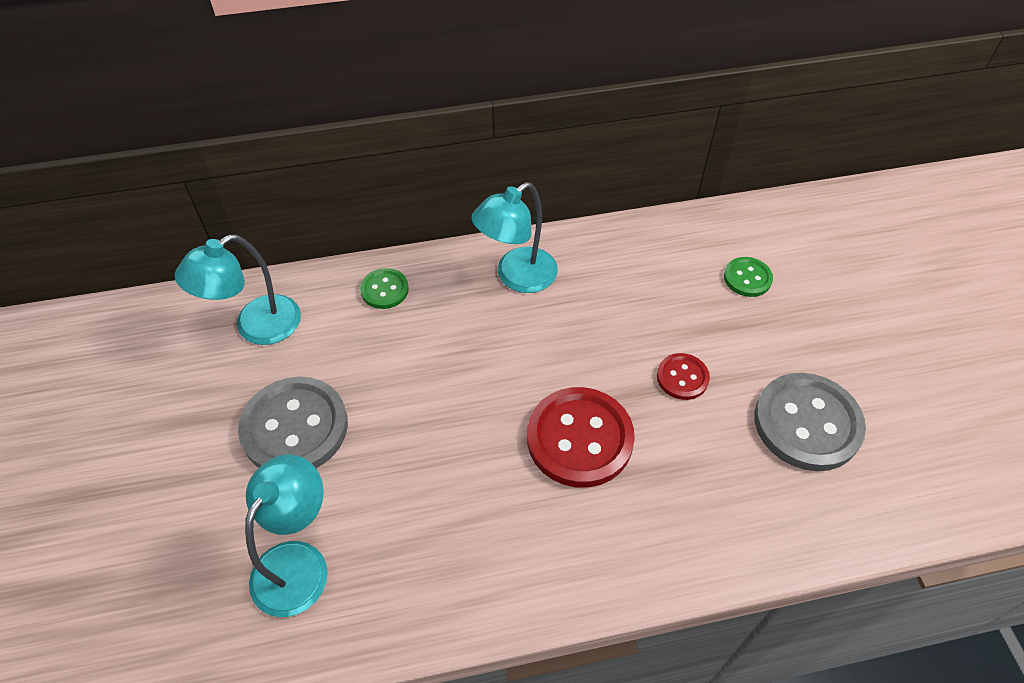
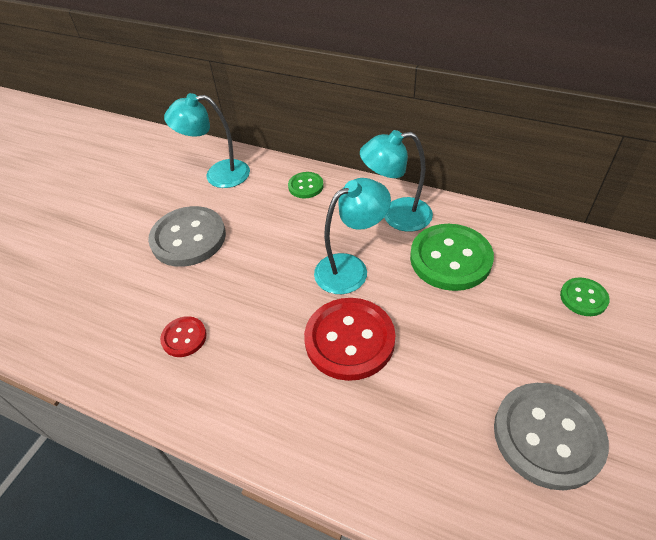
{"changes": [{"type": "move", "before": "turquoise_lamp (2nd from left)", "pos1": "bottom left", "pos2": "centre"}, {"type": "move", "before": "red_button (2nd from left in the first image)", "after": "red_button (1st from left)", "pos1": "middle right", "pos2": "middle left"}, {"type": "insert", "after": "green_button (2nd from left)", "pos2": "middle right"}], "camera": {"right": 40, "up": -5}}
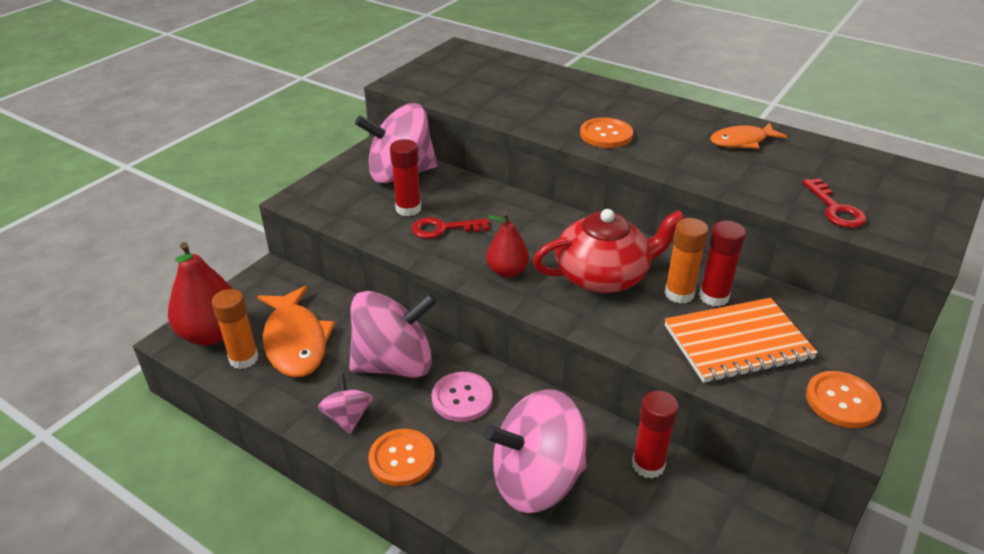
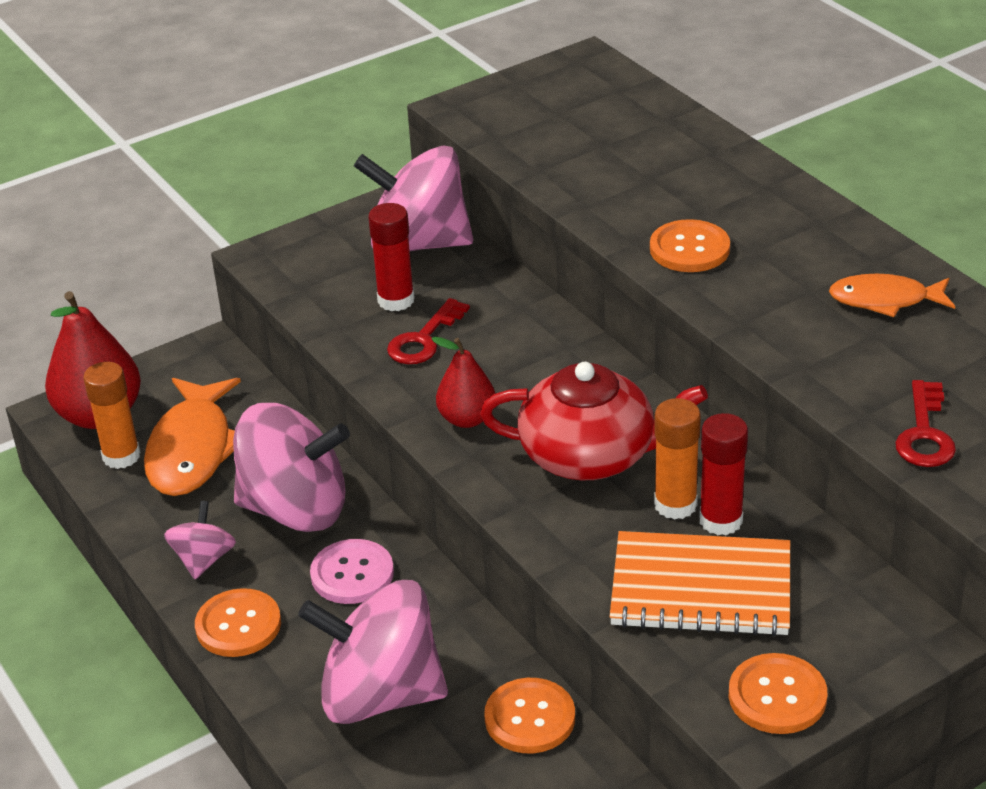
{"changes": [{"type": "rotate", "before": "red_key (1st from left)", "pos1": "centre", "pos2": "centre", "turn": -75}, {"type": "replace", "before": "red_glue_stick (2nd from left)", "after": "orange_button (2nd from left)", "pos1": "bottom centre", "pos2": "bottom centre"}], "camera": {"right": 25, "up": 0}}
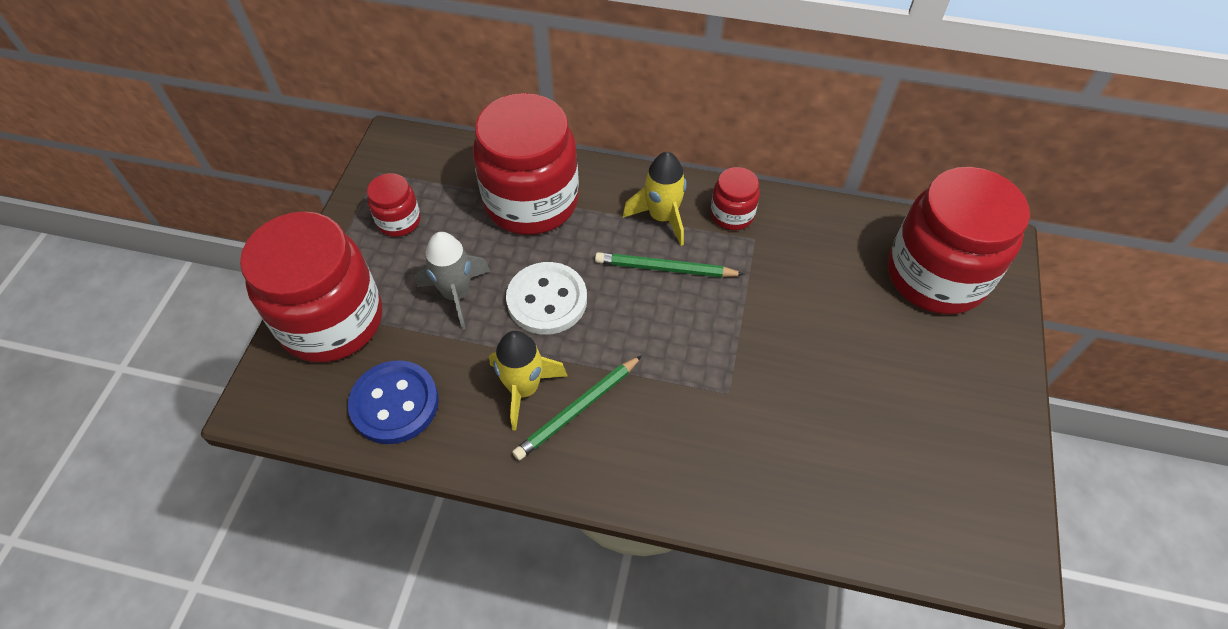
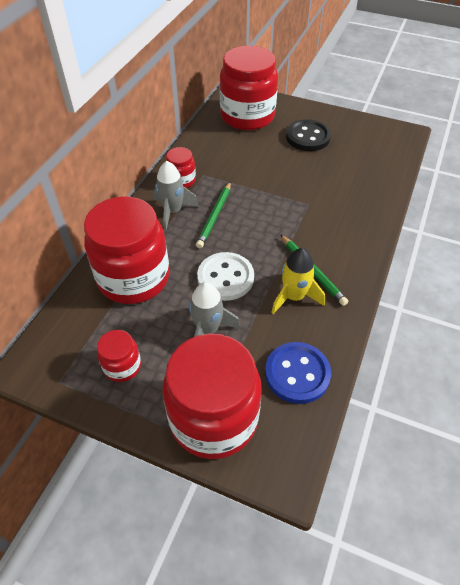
{"changes": [{"type": "recolor", "before": "yellow_rocket (2nd from left)", "after": "grey_rocket (1st from left)", "pos1": "top centre", "pos2": "centre"}, {"type": "insert", "after": "black_button", "pos2": "top right"}], "camera": {"right": -80, "up": -5}}
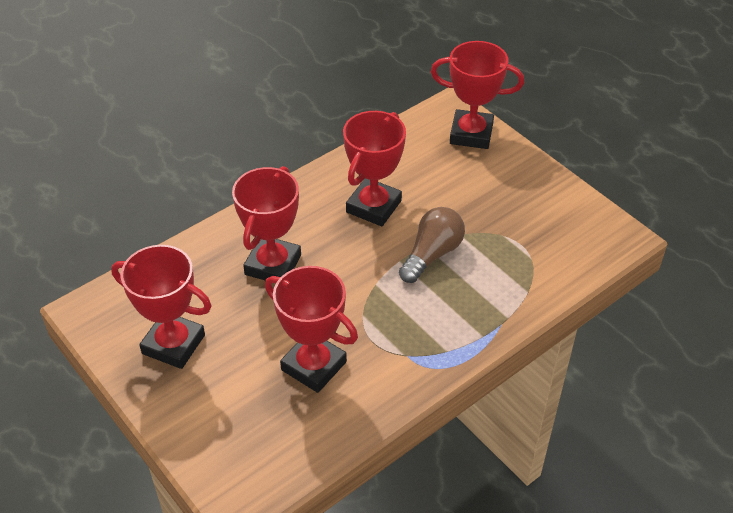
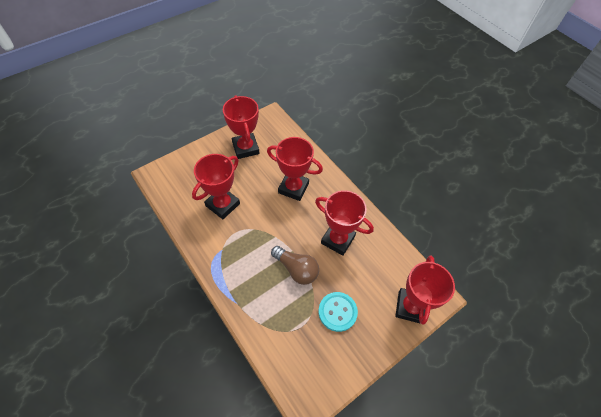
{"changes": [{"type": "rotate", "before": "red_trophy (1st from left in the first image)", "pos1": "middle left", "pos2": "top centre", "turn": -45}, {"type": "insert", "after": "turquoise_button", "pos2": "bottom centre"}], "camera": {"right": 90, "up": 10}}
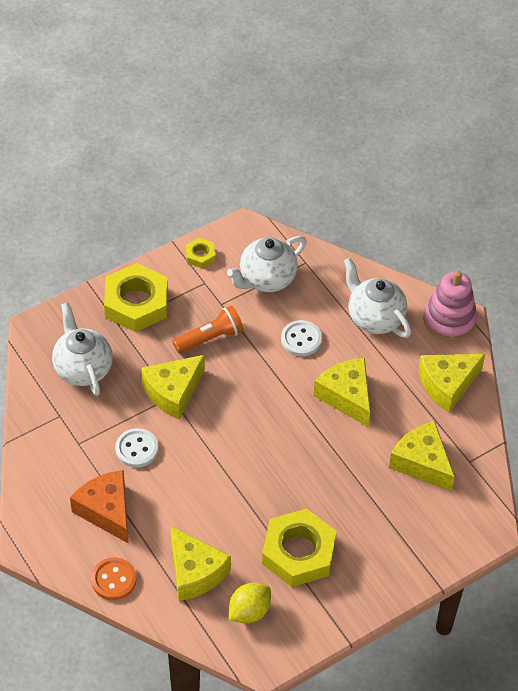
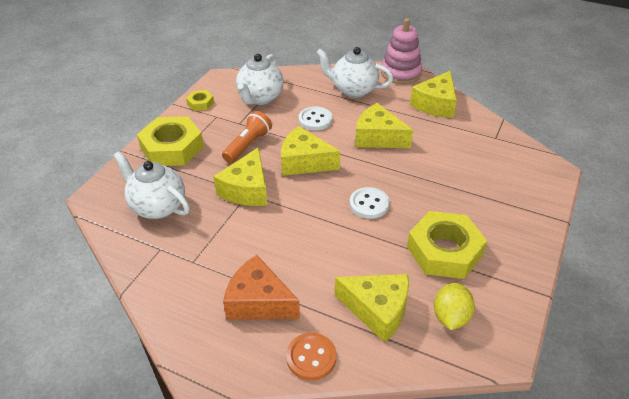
{"changes": [{"type": "move", "before": "white_button (1st from left in the first image)", "after": "white_button (2nd from left)", "pos1": "middle left", "pos2": "centre"}, {"type": "move", "before": "yellow_cheese (4th from left in the first image)", "after": "yellow_cheese (2nd from left)", "pos1": "middle right", "pos2": "centre"}], "camera": {"right": -30, "up": -10}}
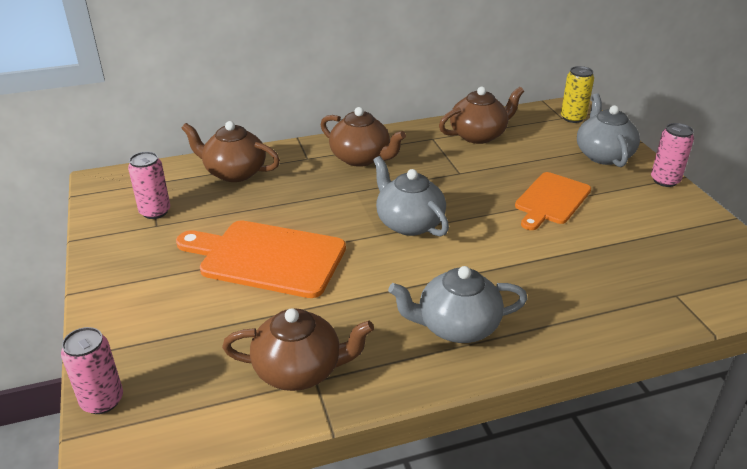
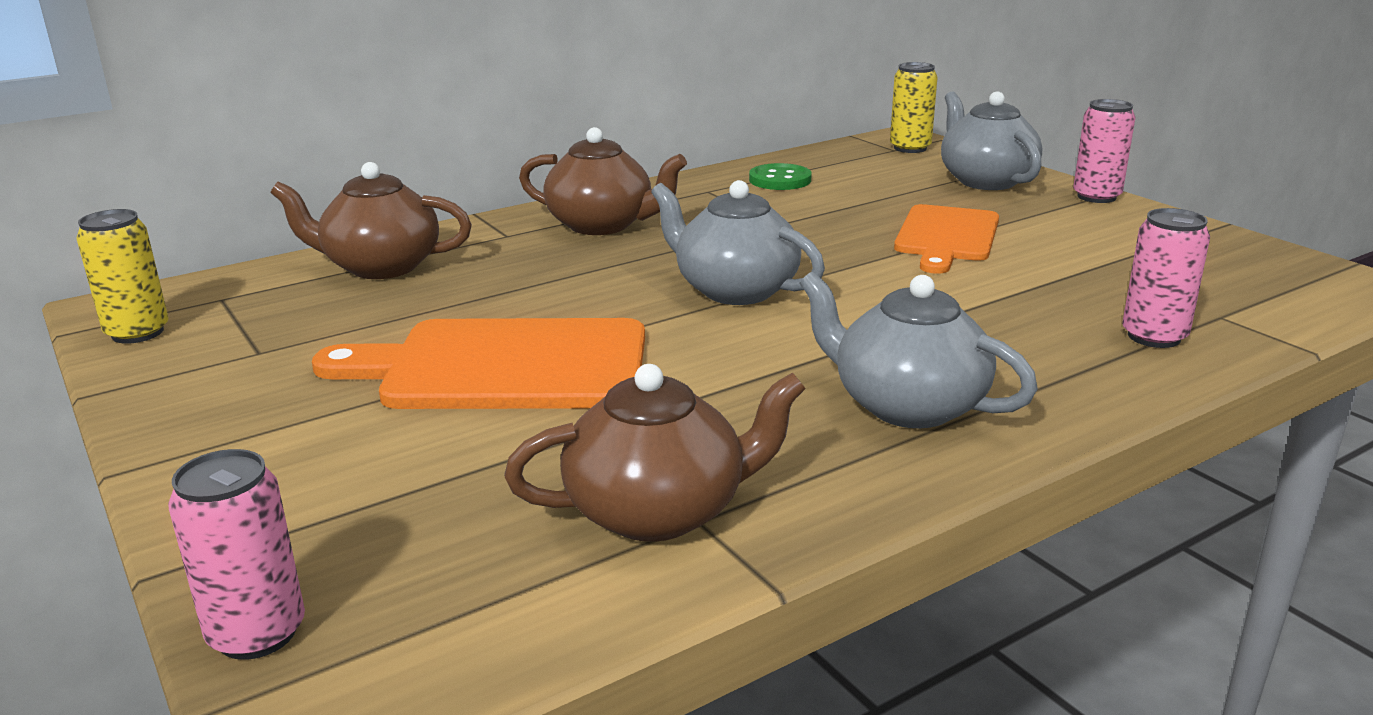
{"changes": [{"type": "move", "before": "pink_can (2nd from left in the first image)", "after": "pink_can (3rd from left)", "pos1": "middle left", "pos2": "middle right"}, {"type": "rotate", "before": "grey_teapot (2nd from left)", "pos1": "centre", "pos2": "middle right", "turn": 60}, {"type": "replace", "before": "brown_teapot (4th from left)", "after": "green_button", "pos1": "top centre", "pos2": "top centre"}, {"type": "insert", "after": "yellow_can (1st from left)", "pos2": "middle left"}], "camera": {"right": -15, "up": -10}}
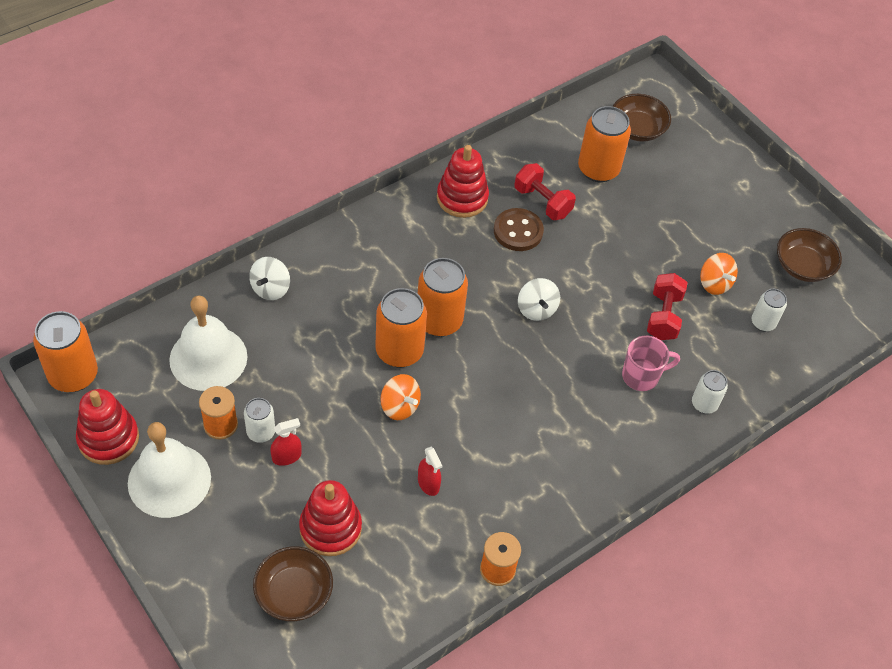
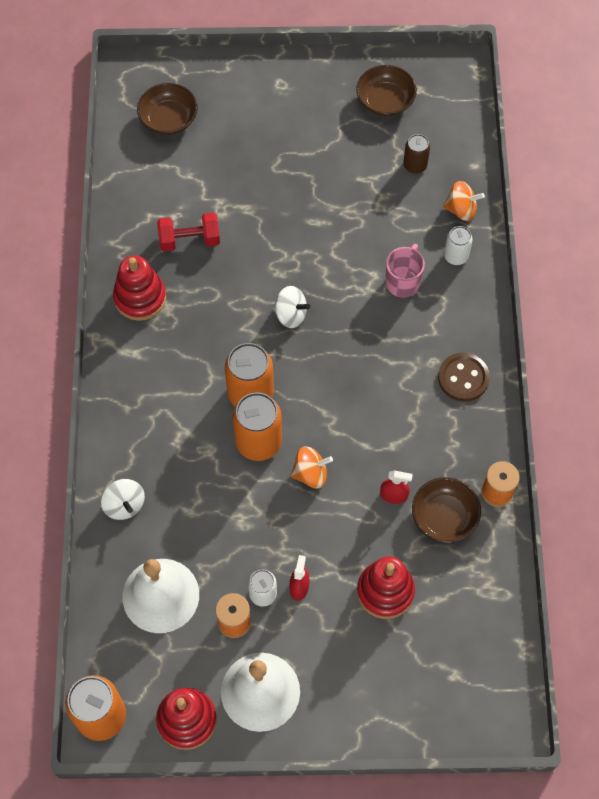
{"changes": [{"type": "move", "before": "brown_bowl (1st from left in the first image)", "after": "brown_bowl (3rd from left)", "pos1": "bottom left", "pos2": "middle right"}, {"type": "move", "before": "brown_button", "pos1": "centre", "pos2": "middle right"}, {"type": "delete", "before": "orange_can (4th from left)", "pos1": "top right"}, {"type": "delete", "before": "red_dumbbell (2nd from left)", "pos1": "middle right"}, {"type": "move", "before": "orange_spinning_top (2nd from left)", "pos1": "middle right", "pos2": "top right"}, {"type": "recolor", "before": "white_can (3rd from left)", "after": "brown_can", "pos1": "middle right", "pos2": "top right"}], "camera": {"right": -50, "up": 10}}
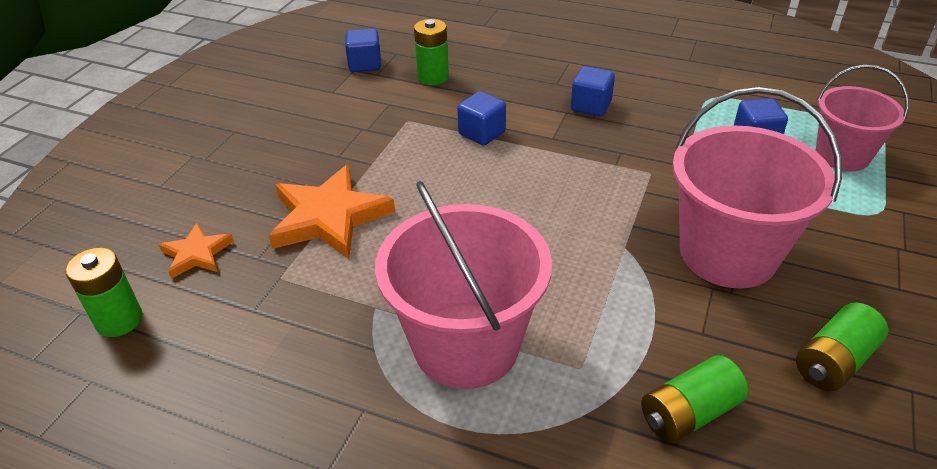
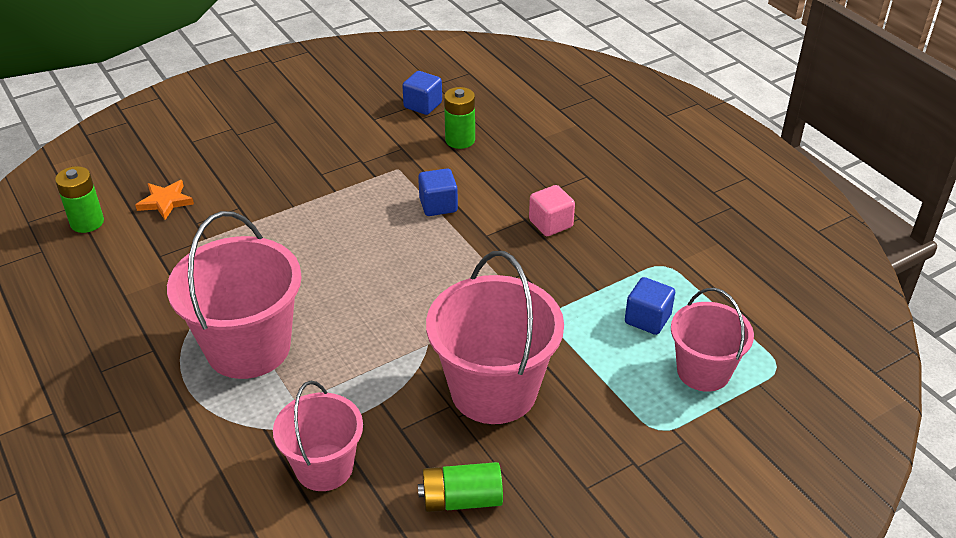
{"changes": [{"type": "delete", "before": "orange_star (2nd from left)", "pos1": "centre"}, {"type": "recolor", "before": "blue_cube (3rd from left)", "after": "pink_cube", "pos1": "top centre", "pos2": "centre"}, {"type": "replace", "before": "green_battery (3rd from left)", "after": "pink_bucket (2nd from left)", "pos1": "bottom right", "pos2": "bottom left"}], "camera": {"right": 35, "up": 0}}
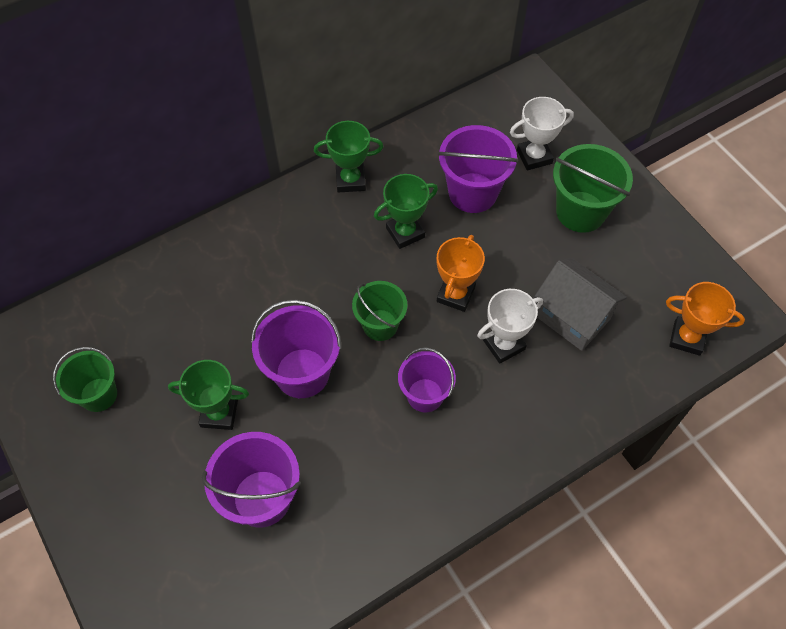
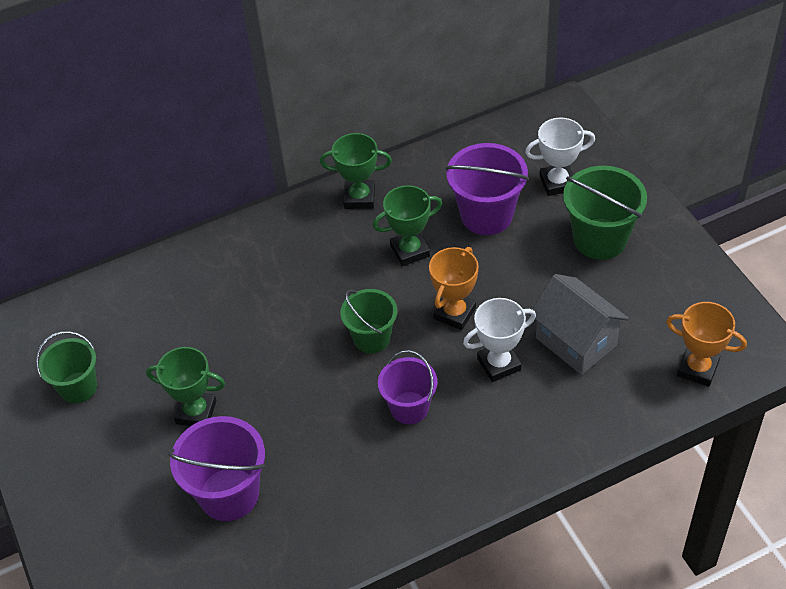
{"changes": [{"type": "delete", "before": "purple_bucket (2nd from left)", "pos1": "centre"}], "camera": {"right": 10, "up": -10}}
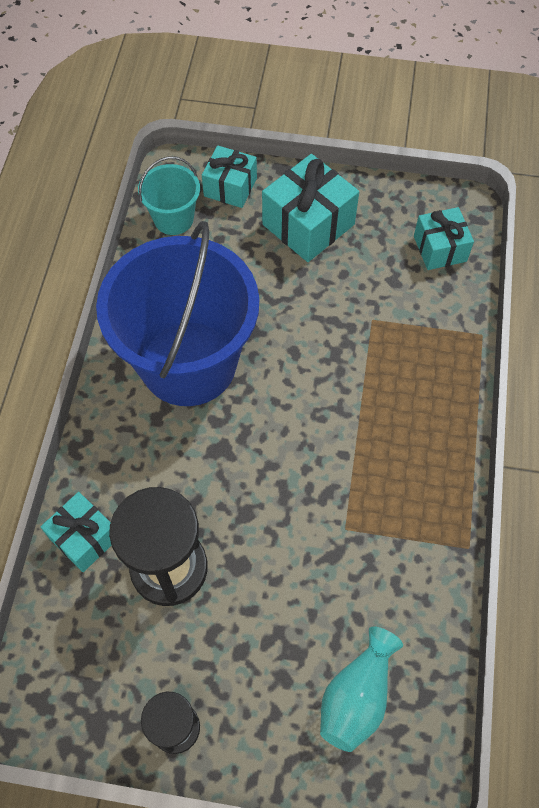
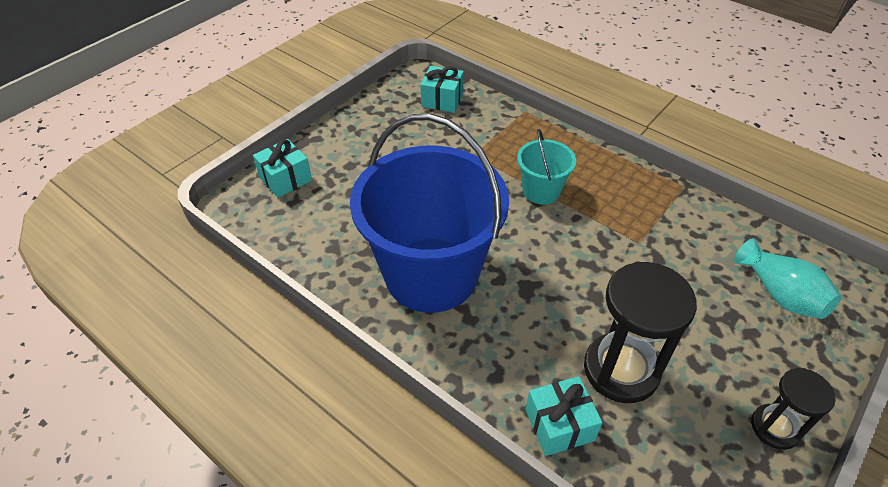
{"changes": [{"type": "move", "before": "turquoise_bucket", "pos1": "top left", "pos2": "centre"}, {"type": "delete", "before": "turquoise_gift (3rd from left)", "pos1": "top centre"}], "camera": {"right": -60, "up": -15}}
